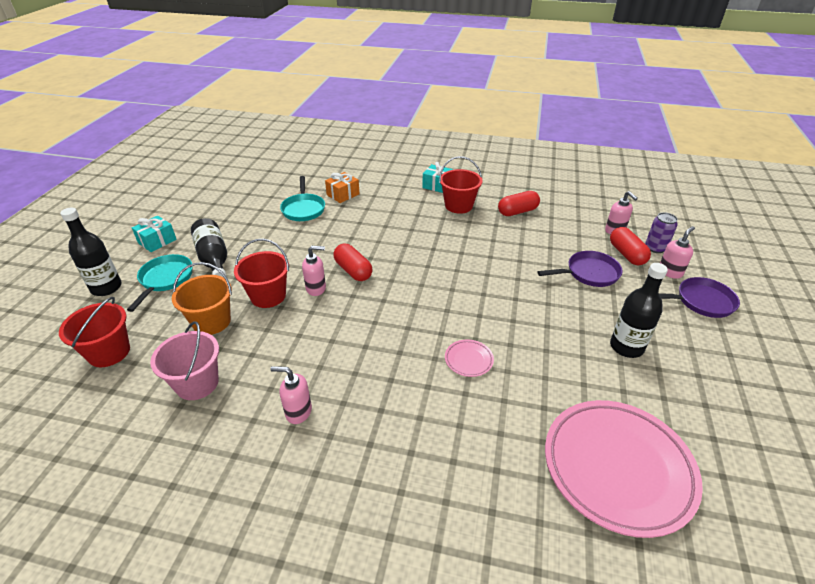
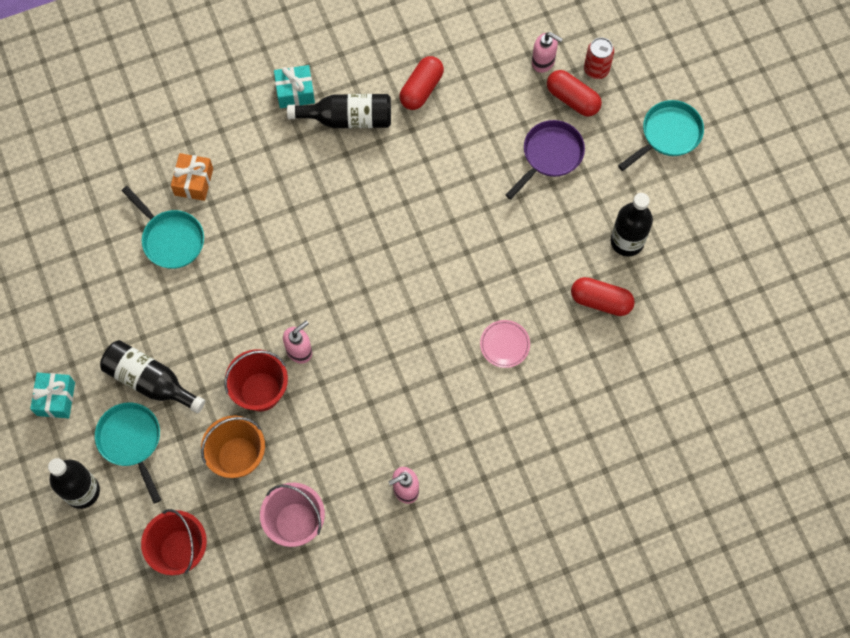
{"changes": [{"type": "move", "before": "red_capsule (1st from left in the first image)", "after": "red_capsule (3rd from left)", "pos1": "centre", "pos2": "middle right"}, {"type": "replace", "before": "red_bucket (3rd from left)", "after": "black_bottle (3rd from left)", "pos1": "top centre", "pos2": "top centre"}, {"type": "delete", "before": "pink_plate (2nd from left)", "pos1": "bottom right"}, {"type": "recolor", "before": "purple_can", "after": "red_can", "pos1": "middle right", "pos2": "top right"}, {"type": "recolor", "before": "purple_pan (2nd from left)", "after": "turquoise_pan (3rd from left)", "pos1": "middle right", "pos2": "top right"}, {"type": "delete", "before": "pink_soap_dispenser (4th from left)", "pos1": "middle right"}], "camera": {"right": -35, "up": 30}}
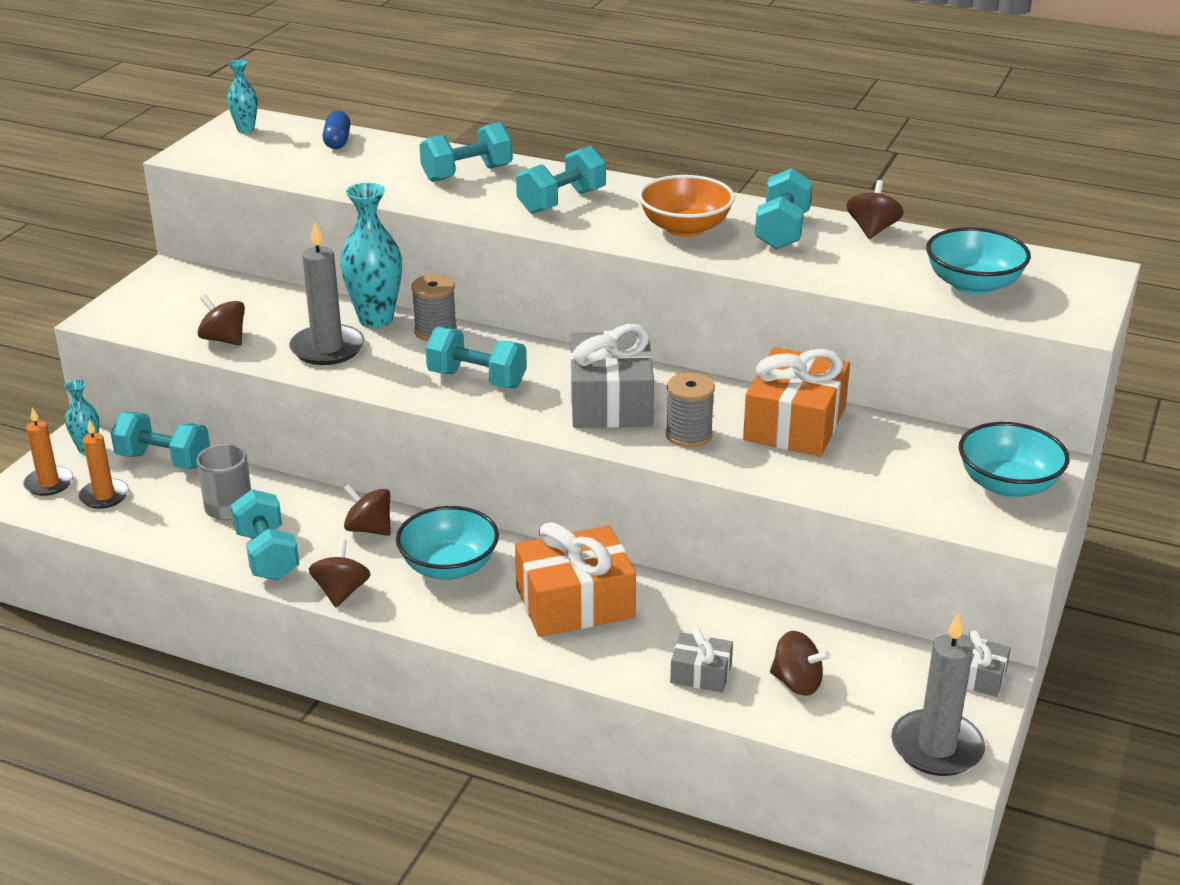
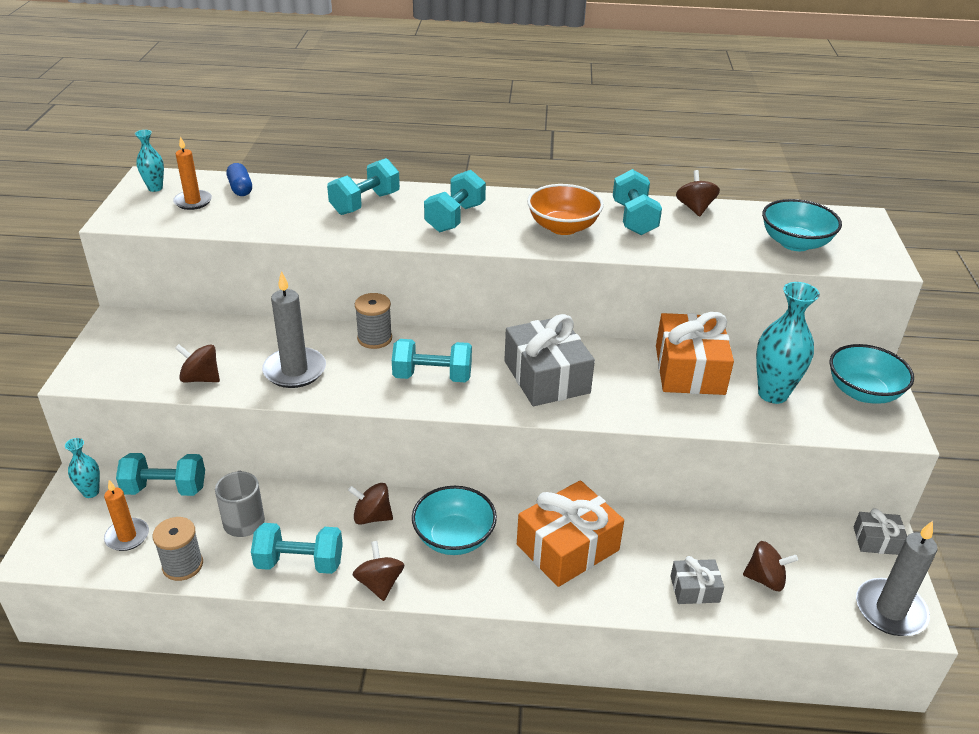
{"changes": [{"type": "move", "before": "orange_candle (1st from left in the first image)", "after": "orange_candle (2nd from left)", "pos1": "middle left", "pos2": "top left"}, {"type": "rotate", "before": "turquoise_dumbbell (2nd from left)", "pos1": "middle left", "pos2": "bottom left", "turn": -45}, {"type": "move", "before": "turquoise_vase (3rd from left)", "pos1": "top left", "pos2": "middle right"}, {"type": "move", "before": "grey_spool (2nd from left in the first image)", "after": "grey_spool (1st from left)", "pos1": "centre", "pos2": "bottom left"}], "camera": {"right": -20, "up": 5}}
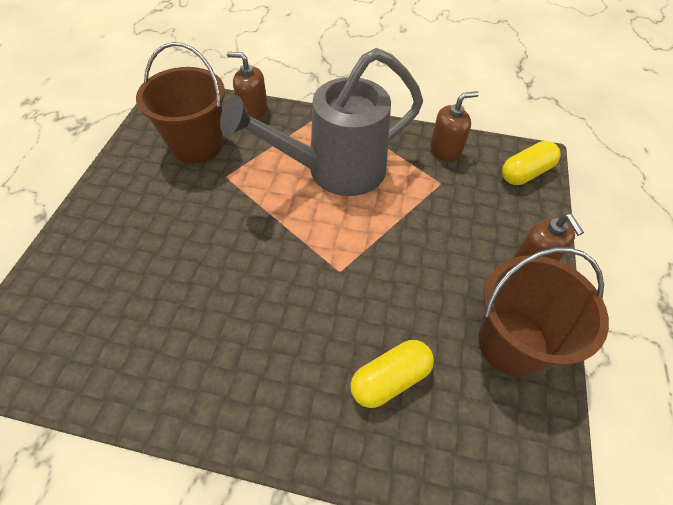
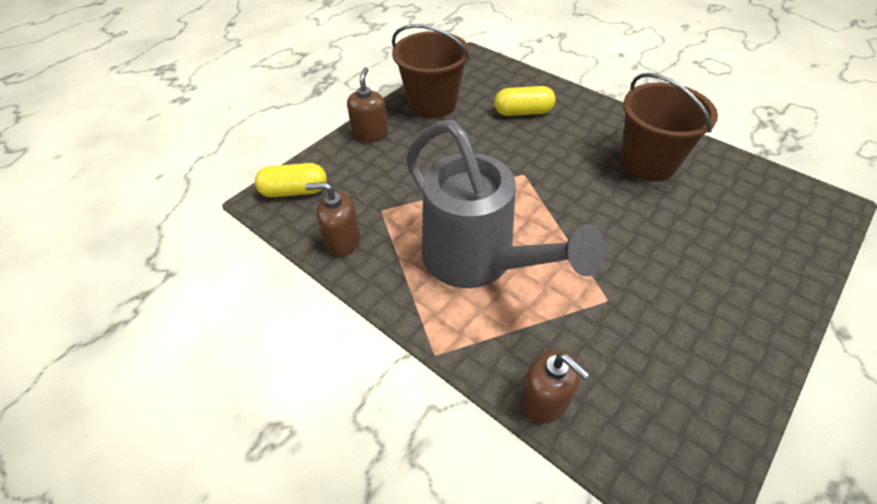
{"changes": [{"type": "move", "before": "brown_bucket (1st from left in the first image)", "after": "brown_bucket (2nd from left)", "pos1": "top left", "pos2": "top right"}, {"type": "rotate", "before": "grey_watering_can", "pos1": "top centre", "pos2": "centre", "turn": 45}], "camera": {"right": -150, "up": -5}}
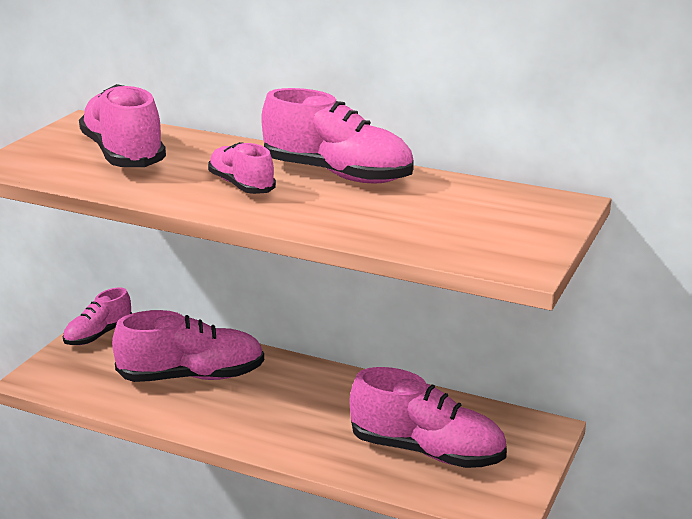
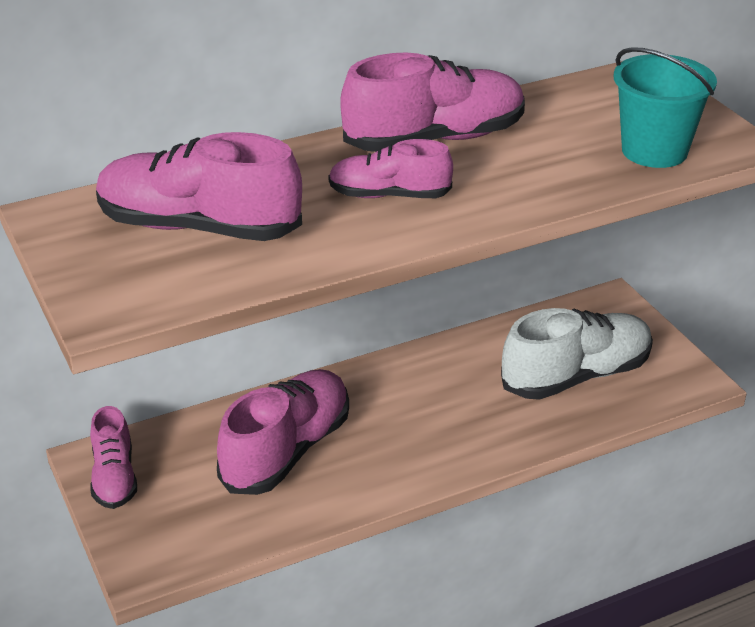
{"changes": [{"type": "recolor", "before": "pink_shoe (6th from left)", "after": "white_shoe", "pos1": "bottom centre", "pos2": "middle right"}, {"type": "insert", "after": "turquoise_bucket", "pos2": "top right"}], "camera": {"right": -50, "up": 10}}
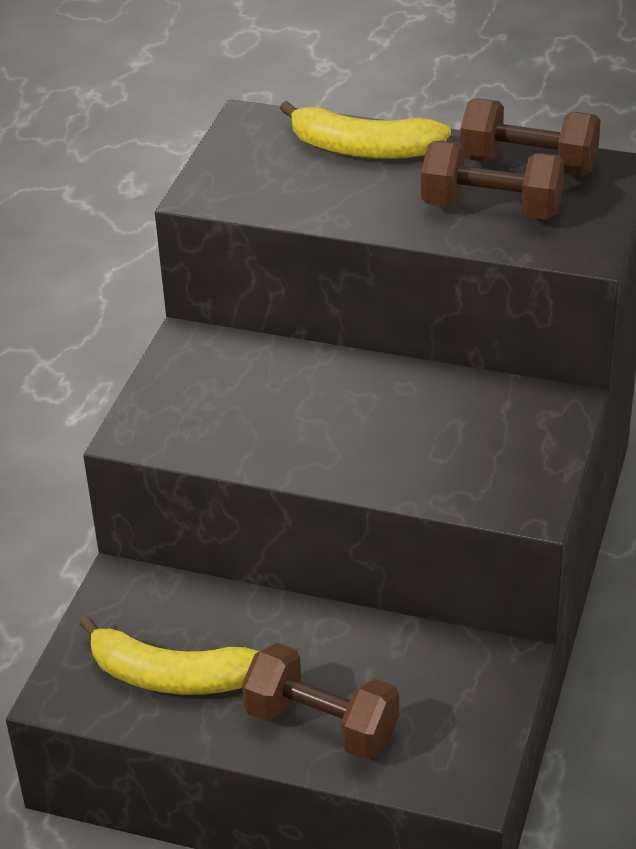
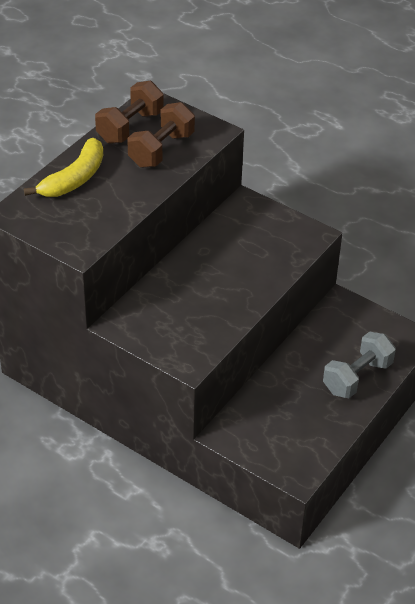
{"changes": [{"type": "delete", "before": "yellow_banana (1st from left)", "pos1": "bottom left"}, {"type": "recolor", "before": "brown_dumbbell (1st from left)", "after": "grey_dumbbell", "pos1": "bottom centre", "pos2": "middle right"}], "camera": {"right": -75, "up": 5}}
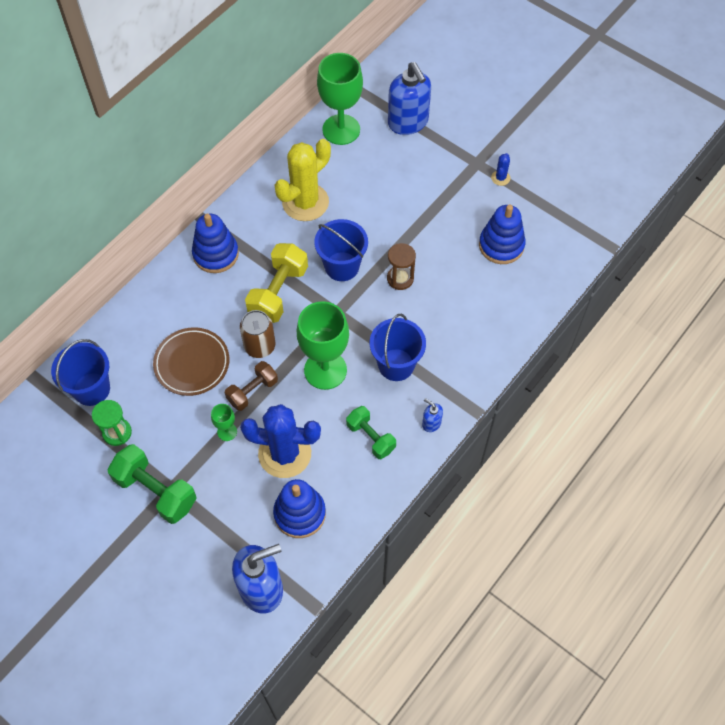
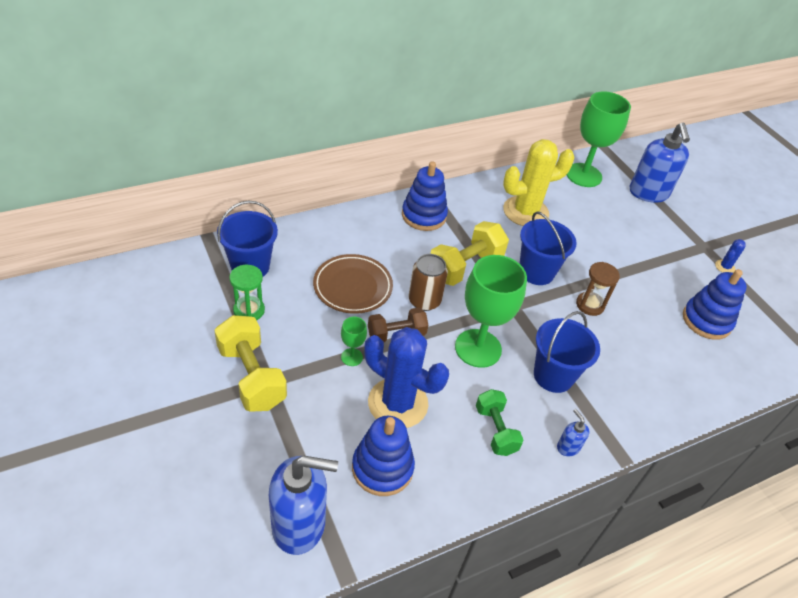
{"changes": [{"type": "recolor", "before": "green_dumbbell (1st from left)", "after": "yellow_dumbbell (1st from left)", "pos1": "bottom left", "pos2": "middle left"}], "camera": {"right": 20, "up": -15}}
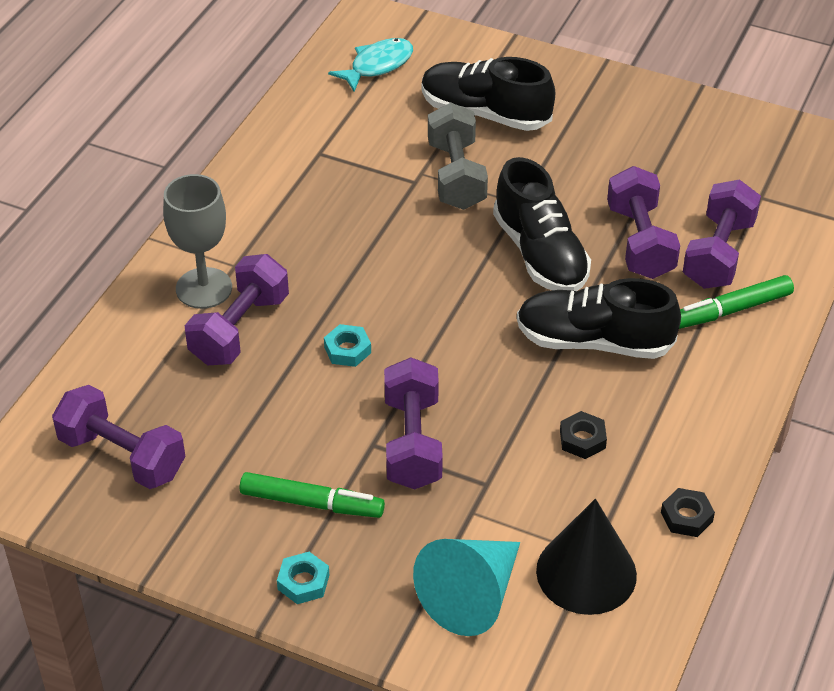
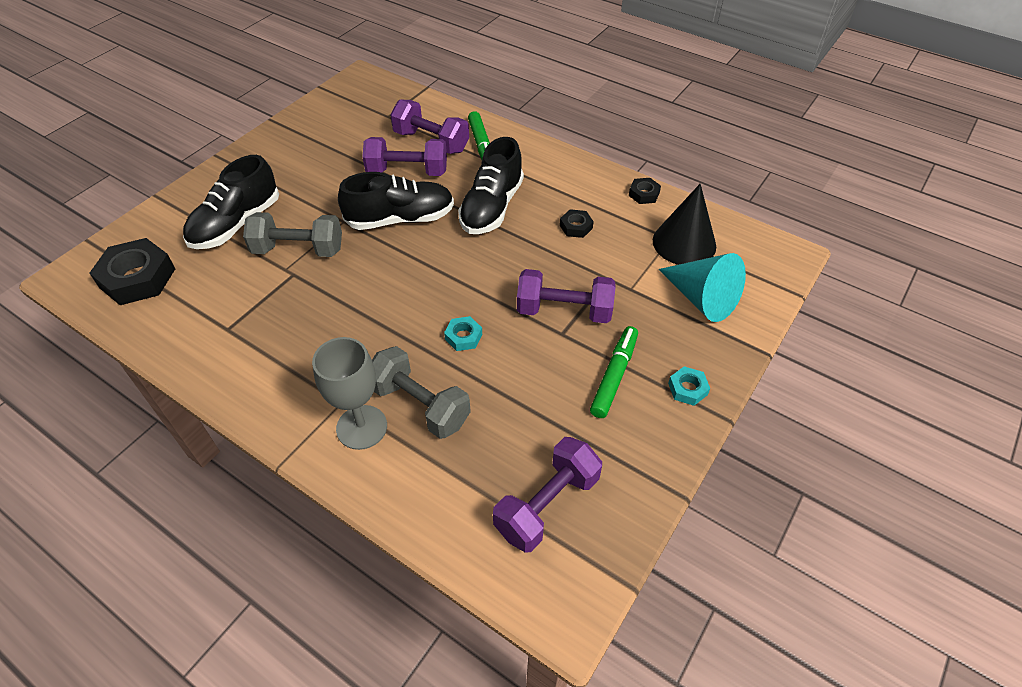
{"changes": [{"type": "recolor", "before": "purple_dumbbell (2nd from left)", "after": "grey_dumbbell (2nd from left)", "pos1": "middle left", "pos2": "centre"}, {"type": "replace", "before": "turquoise_fish", "after": "black_nut (1st from left)", "pos1": "top centre", "pos2": "middle left"}], "camera": {"right": -80, "up": 5}}
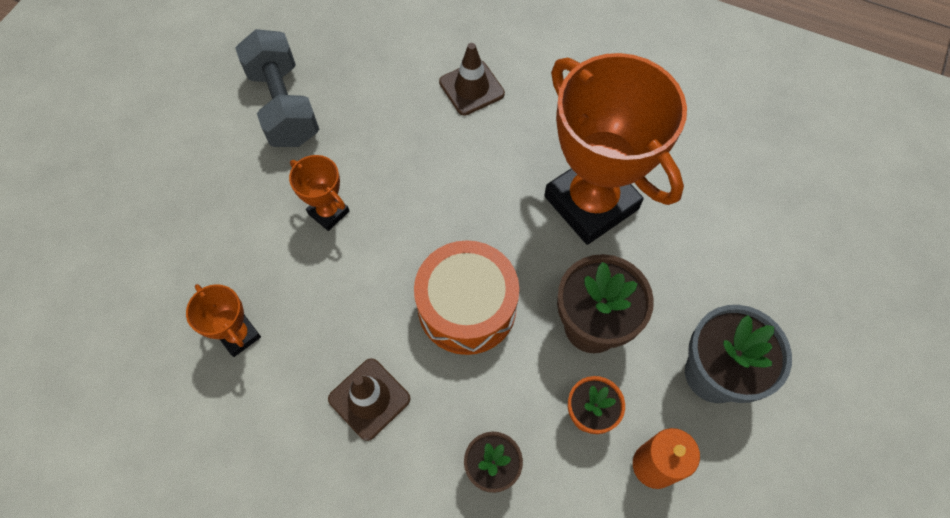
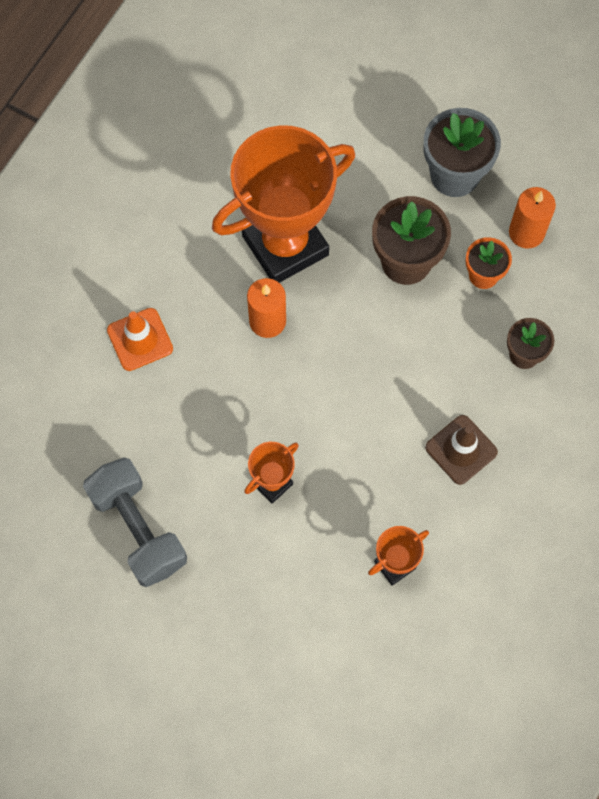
{"changes": [{"type": "rotate", "before": "grey_dumbbell", "pos1": "top left", "pos2": "middle left", "turn": 75}, {"type": "delete", "before": "orange_drum", "pos1": "centre"}, {"type": "recolor", "before": "brown_traffic_cone (2nd from left)", "after": "orange_traffic_cone", "pos1": "top centre", "pos2": "middle left"}, {"type": "insert", "after": "orange_candle (1st from left)", "pos2": "centre"}], "camera": {"right": -85, "up": 5}}
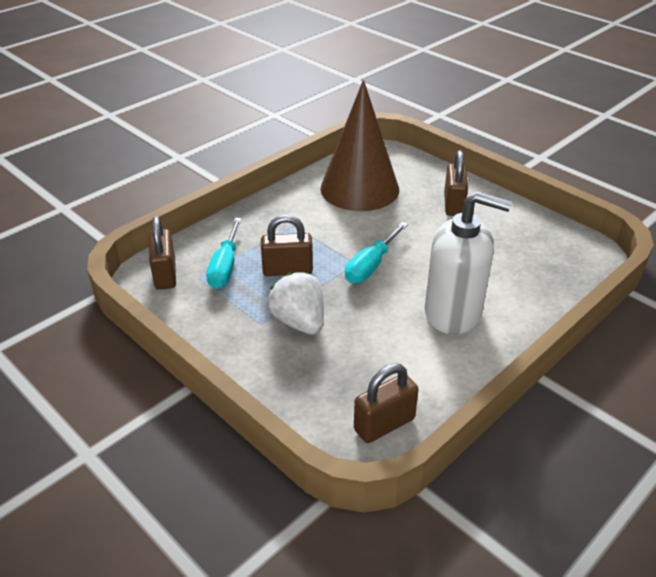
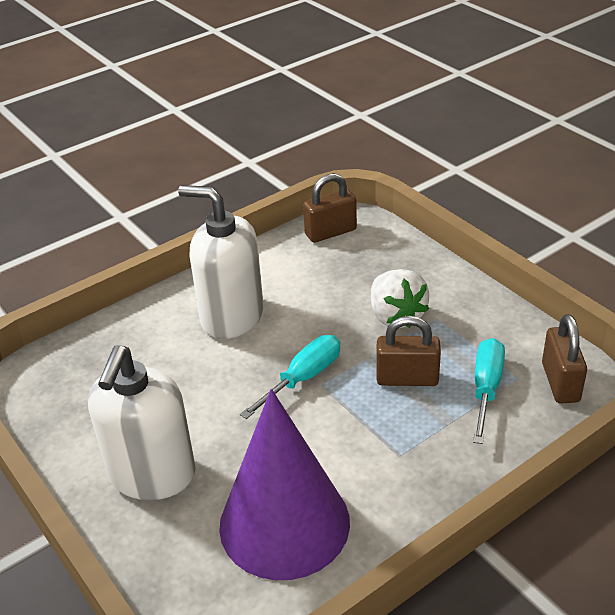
{"changes": [{"type": "recolor", "before": "brown_cone", "after": "purple_cone", "pos1": "top centre", "pos2": "bottom centre"}, {"type": "replace", "before": "brown_padlock (4th from left)", "after": "white_soap_dispenser (1st from left)", "pos1": "top right", "pos2": "bottom left"}], "camera": {"right": -170, "up": 0}}
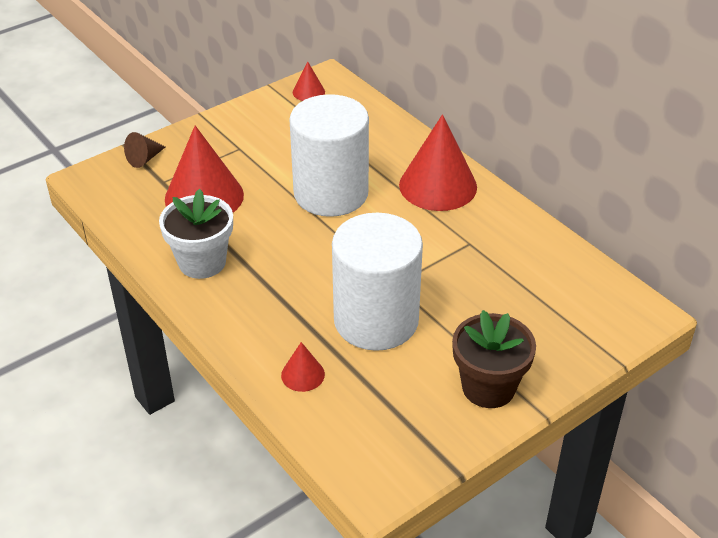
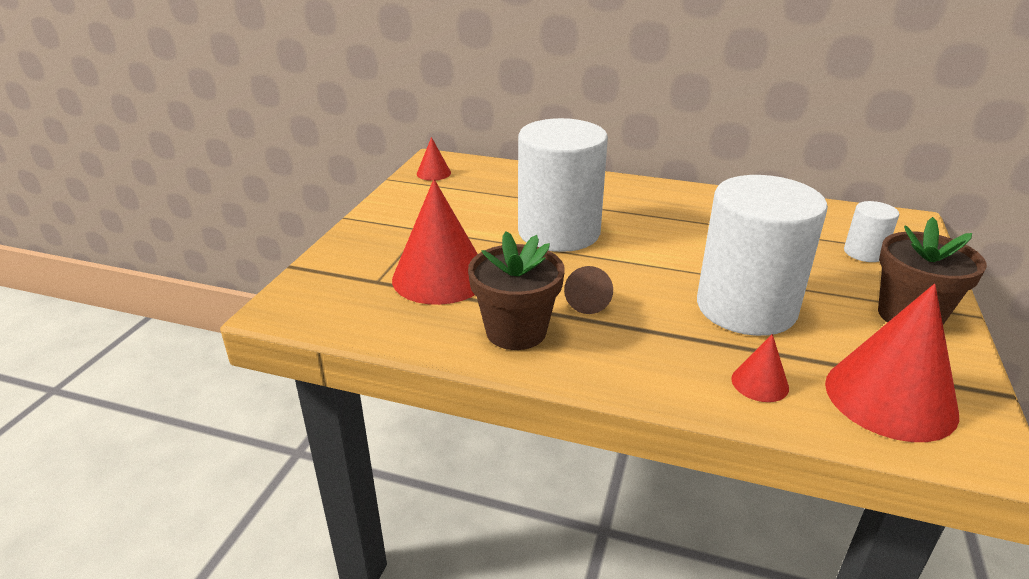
{"changes": [{"type": "move", "before": "brown_cone", "pos1": "top left", "pos2": "centre"}, {"type": "recolor", "before": "white_flower_pot", "after": "brown_flower_pot (1st from left)", "pos1": "middle left", "pos2": "centre"}, {"type": "move", "before": "red_cone (4th from left)", "pos1": "top centre", "pos2": "middle right"}, {"type": "insert", "after": "white_cylinder (3rd from left)", "pos2": "middle right"}], "camera": {"right": -35, "up": -10}}
